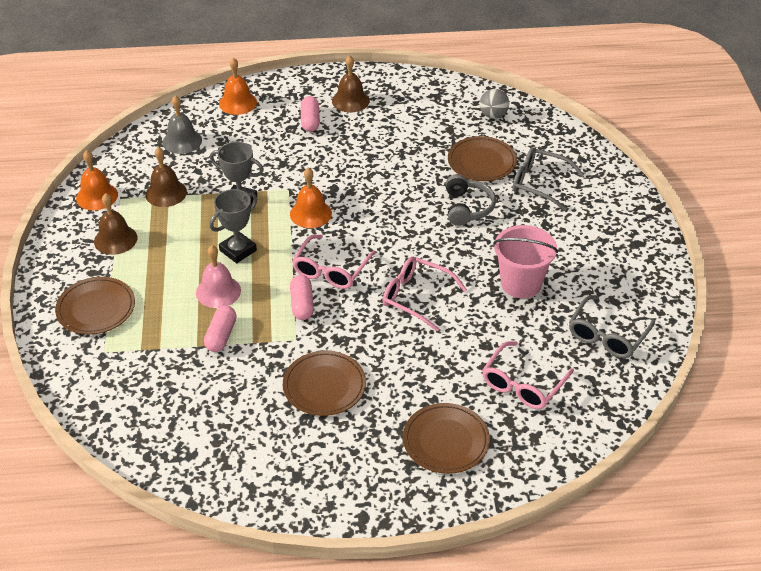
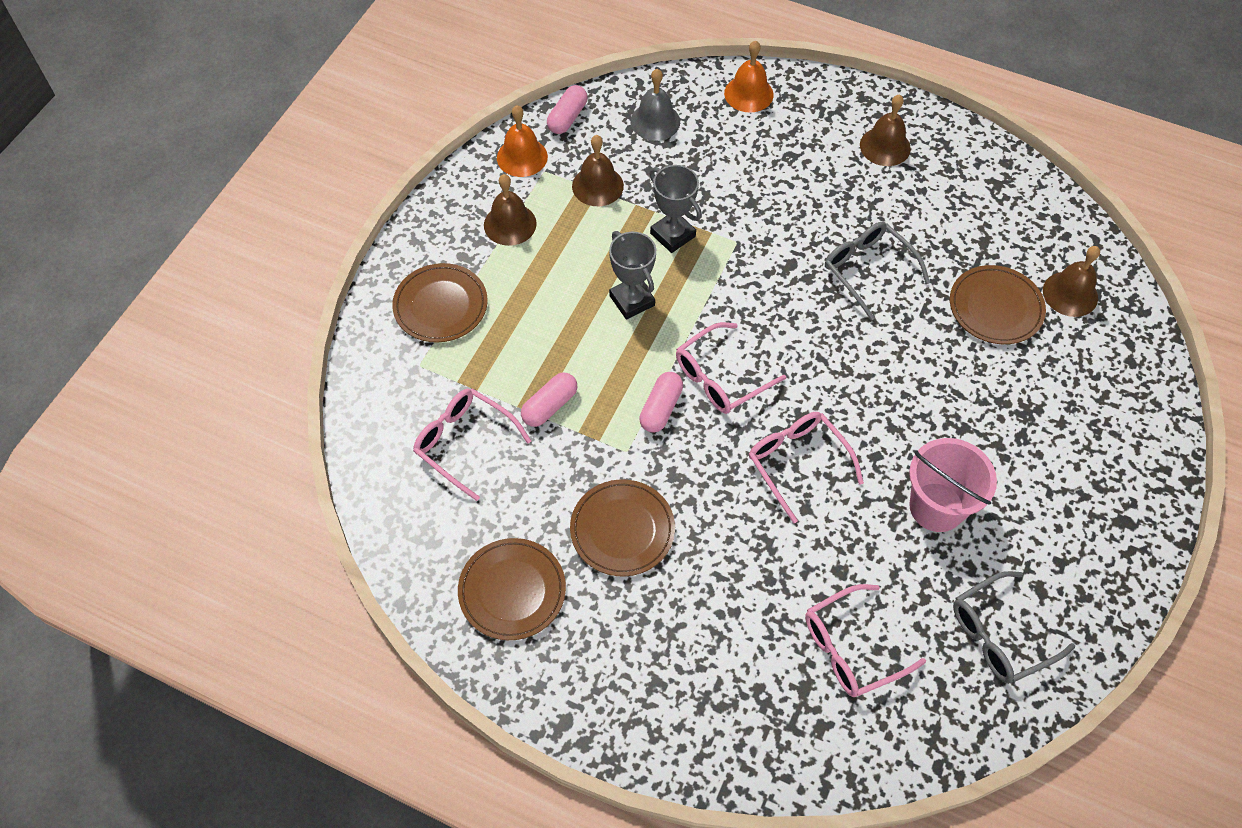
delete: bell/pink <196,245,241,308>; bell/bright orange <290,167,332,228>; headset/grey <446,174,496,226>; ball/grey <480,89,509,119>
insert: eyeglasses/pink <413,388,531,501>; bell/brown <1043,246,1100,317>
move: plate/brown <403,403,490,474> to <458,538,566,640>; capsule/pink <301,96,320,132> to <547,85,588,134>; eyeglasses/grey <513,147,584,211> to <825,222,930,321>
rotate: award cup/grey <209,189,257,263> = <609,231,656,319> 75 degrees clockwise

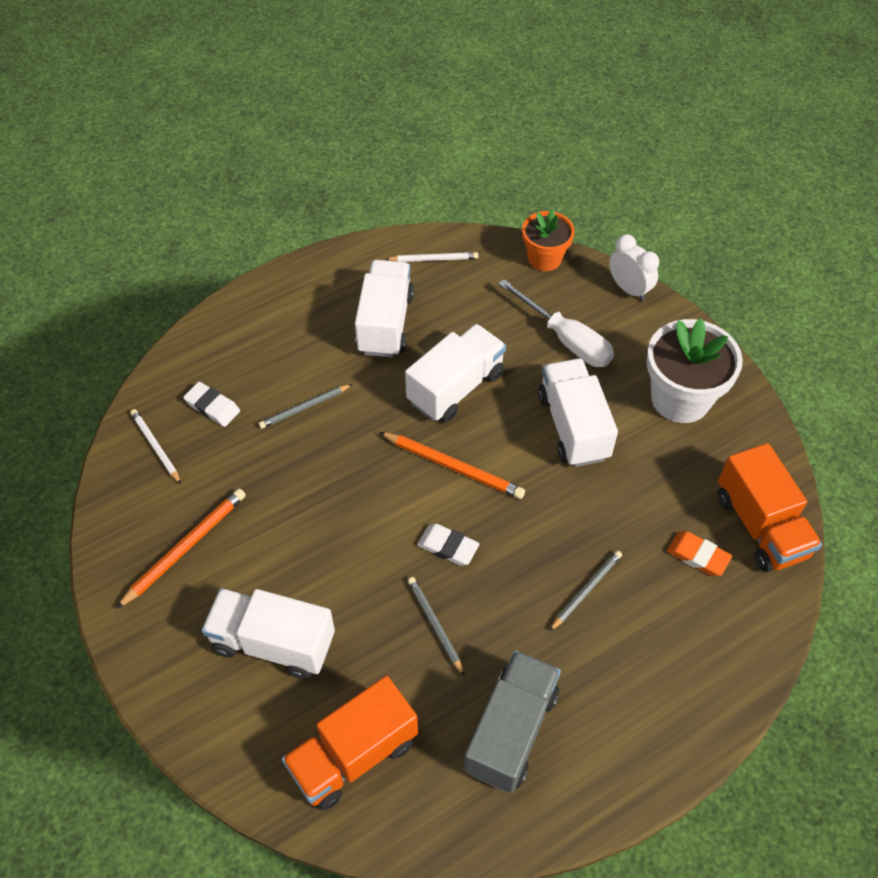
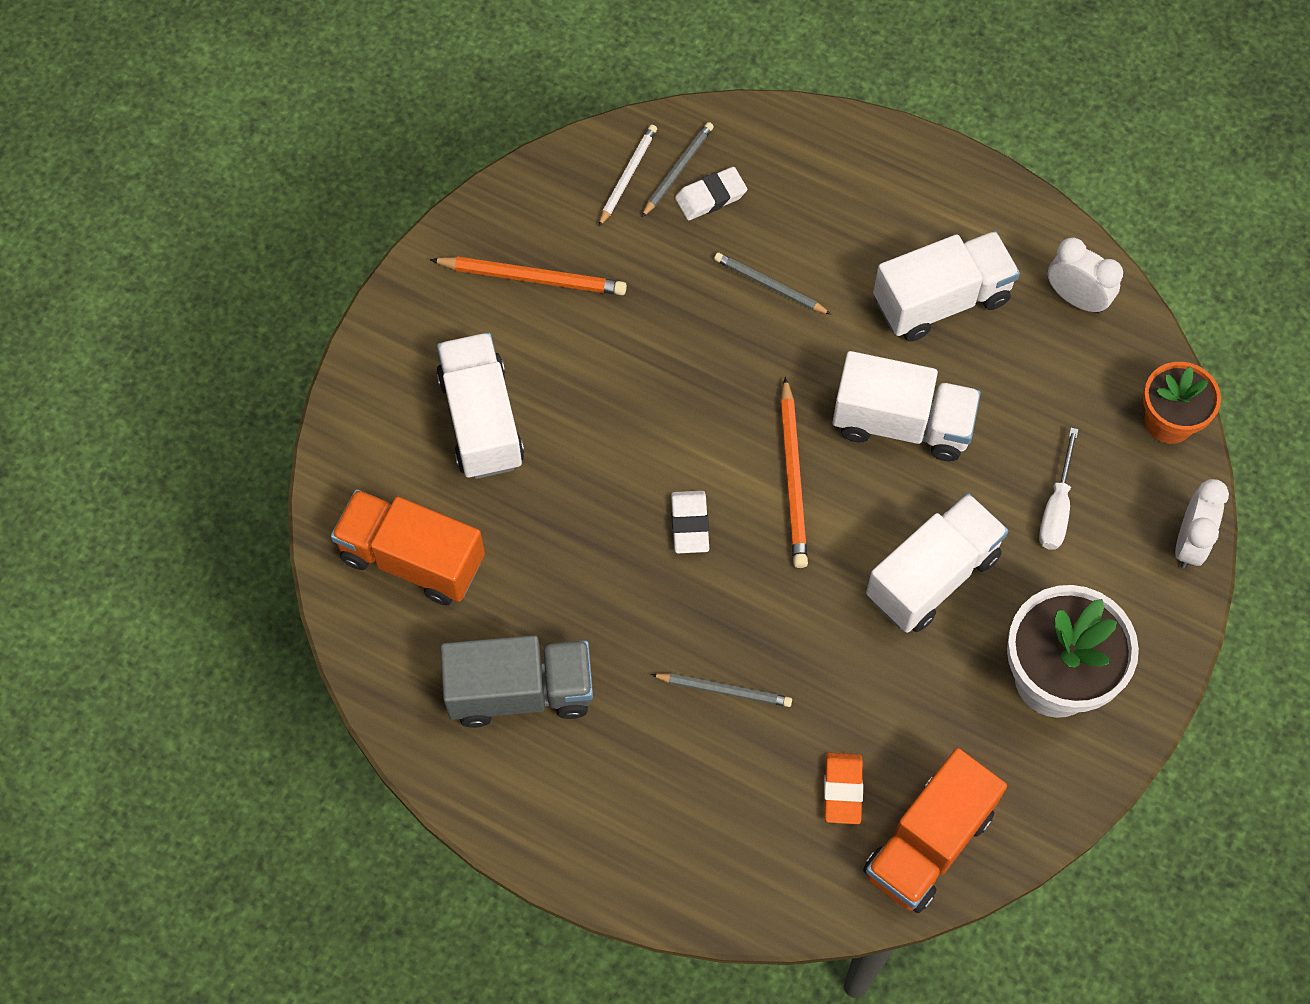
move: lead pencil/grey <408,577,464,676> to <641,122,714,218>
replace: lead pencil/snow-white <386,252,478,262> to alarm clock/snow-white <1048,238,1123,314>
rotate: eraser/snow-white <183,382,240,427> = <675,167,747,221> 60 degrees clockwise
resize: hand screwdriver/snow-white <498,279,614,367> = <1039,428,1079,550> x0.66

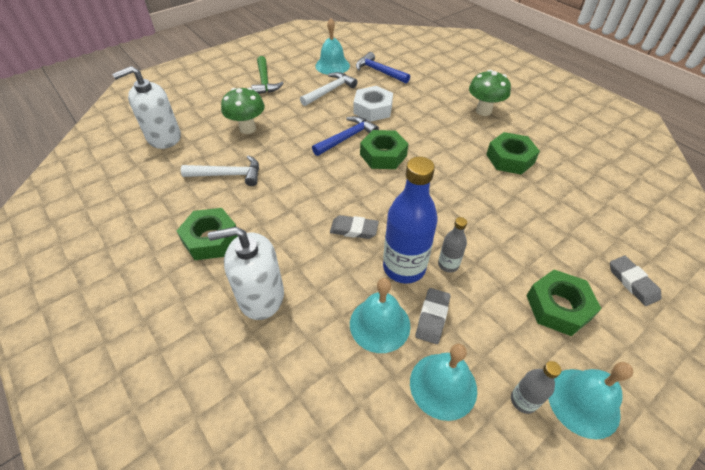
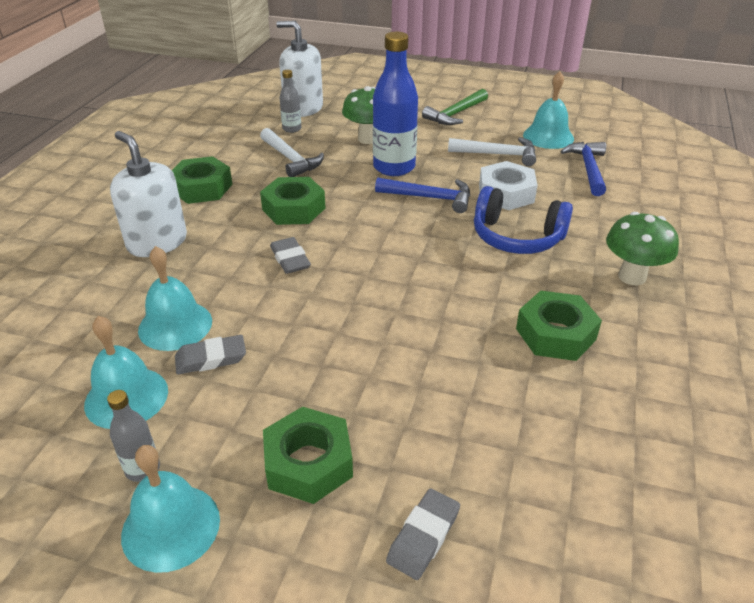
insert: headset/royal blue <474,186,573,254>
move: hex nut/emerald <360,130,408,169> to <260,177,325,225>; drink bottle/grey <438,217,467,273> to <280,70,301,133>; drink bottle/royal blue <383,157,438,284> to <373,32,418,176>

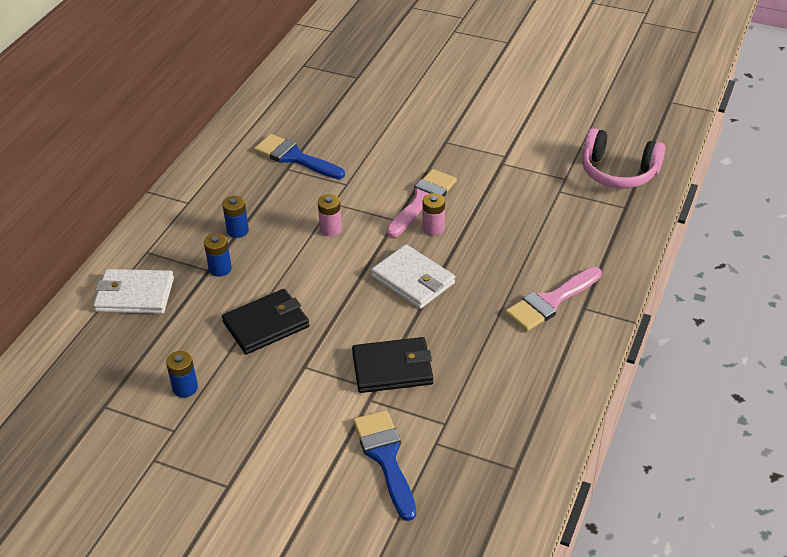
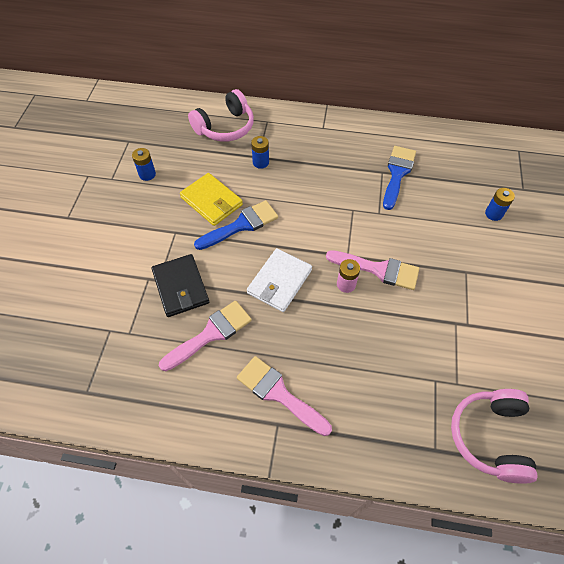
delete: battery/pink <318,194,342,236>
insert: paintbrush/pink <159,301,252,371>
move: paintbrush/royal blue <353,410,416,521> to <194,200,278,250>; battery/royal blue <222,196,249,238> to <485,188,515,221>
replace: billfold/snow-white <93,269,174,314> to headset/pink <188,89,254,142>
recolor: billfold/black <222,289,309,355> to billfold/bright yellow <180,173,243,226>

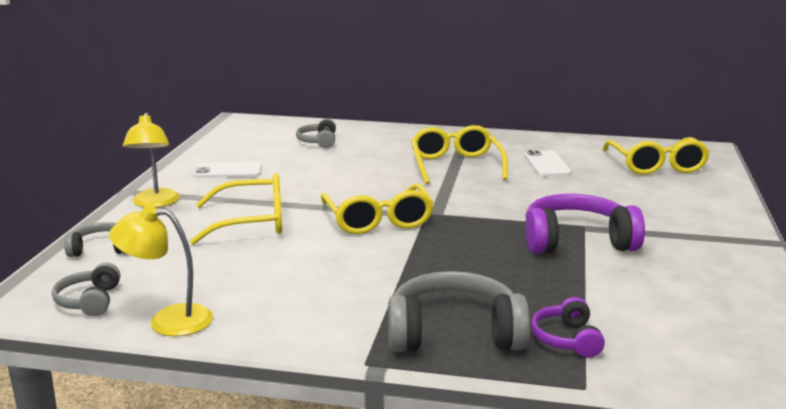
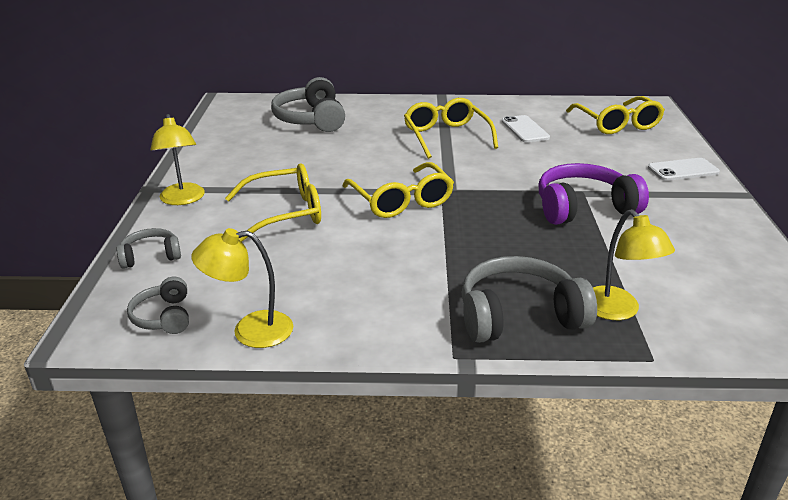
move: mobile phone/snow-white <193,162,262,178> to <648,158,720,181>
replace: headset/purple <531,297,605,358> to desk lamp/bright yellow <593,209,675,320>
resize: headset/grey <296,119,336,148> = <271,77,345,132> x1.85

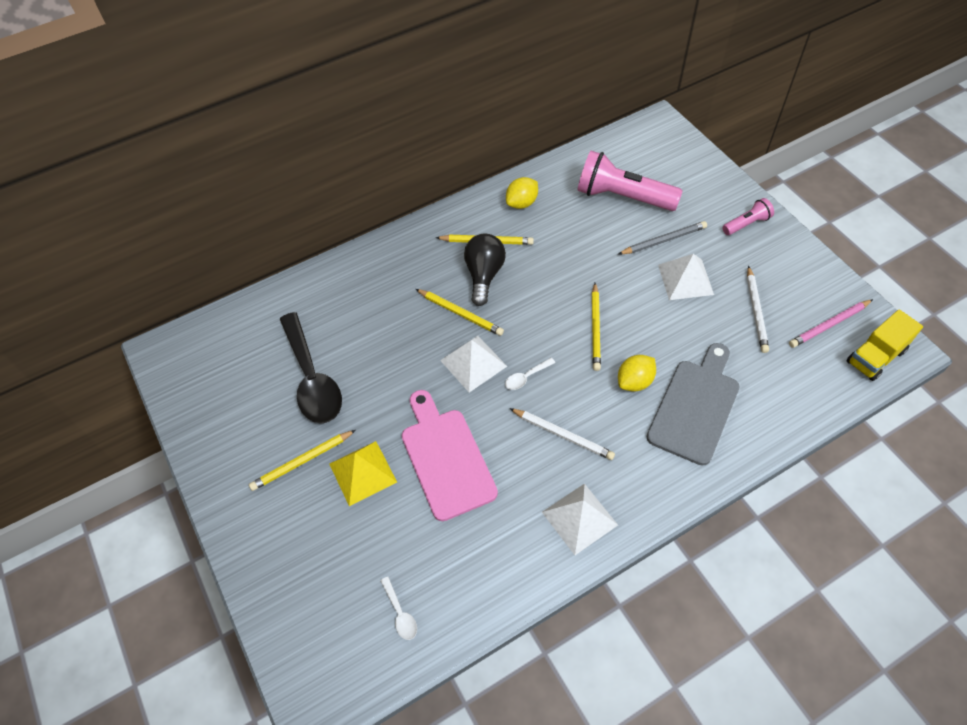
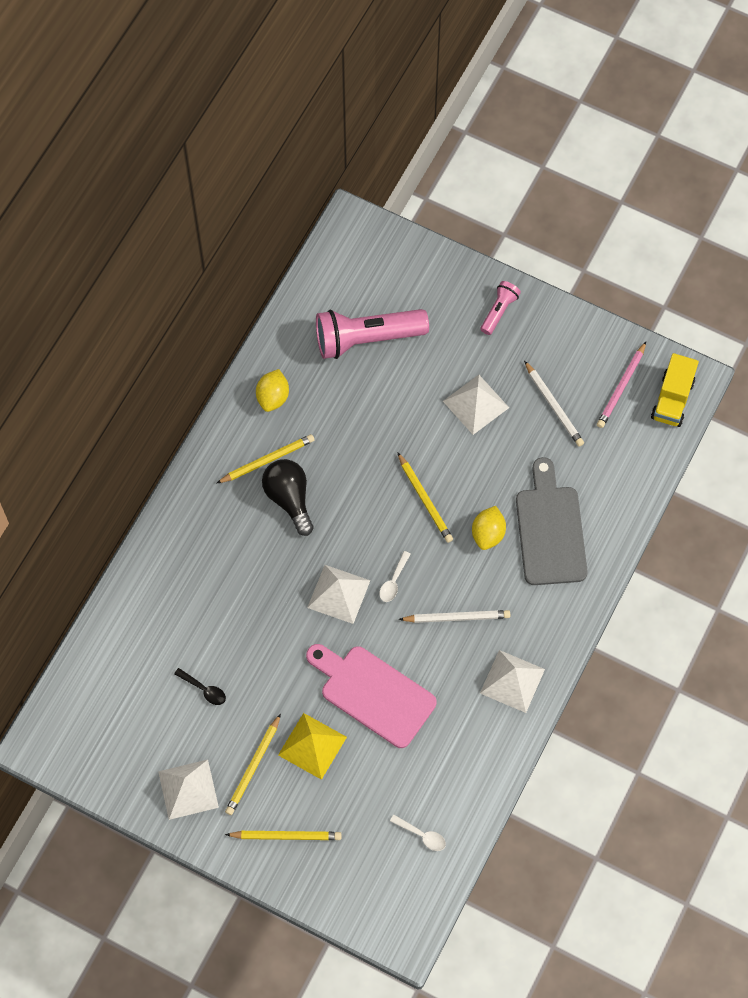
delete: lead pencil/grey <619,221,707,254>
insert: solid pyramid/snow-white <158,760,219,820>
move: lead pencil/bright yellow <416,289,504,336> to <225,831,342,840>
resize: tablespoon/black <280,312,342,423> = <174,668,226,705> x0.40

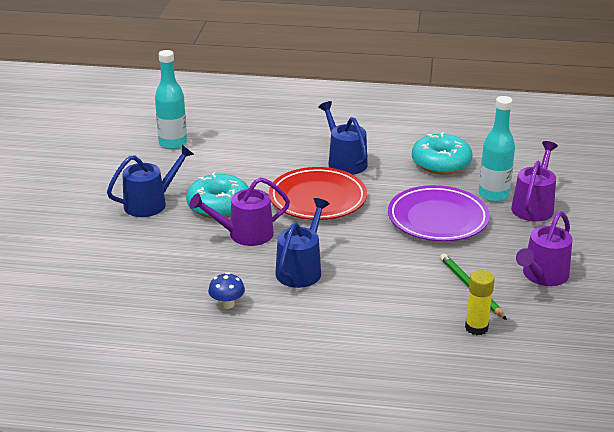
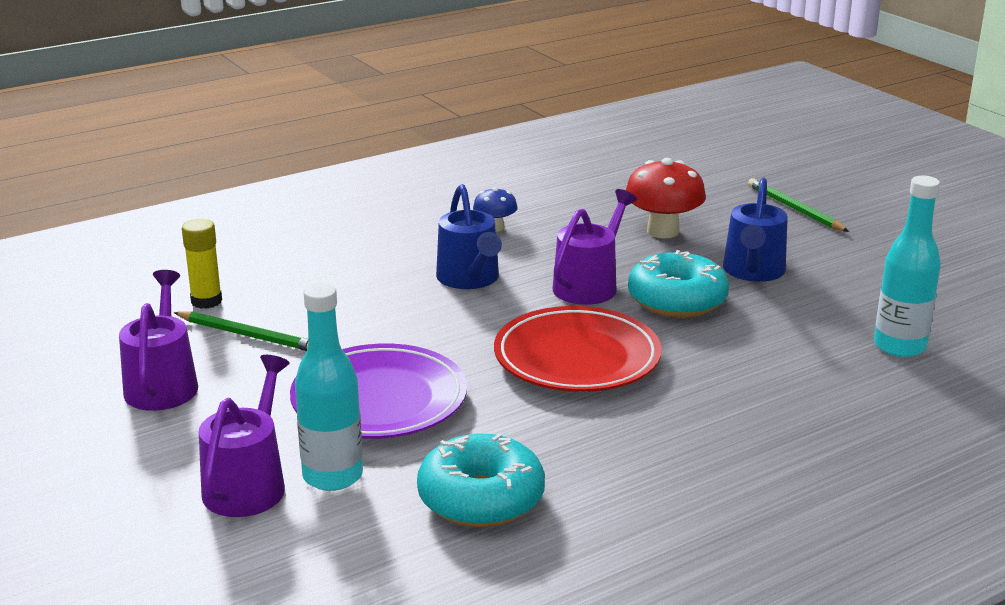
delete: watering pot/royal blue <318,101,368,175>
insert: mushroom/scarlet <626,158,706,238>; lead pencil/emerald <748,178,849,232>
rotate: watering pot/purple <511,141,558,222> = <199,355,290,517> 150 degrees counterclockwise

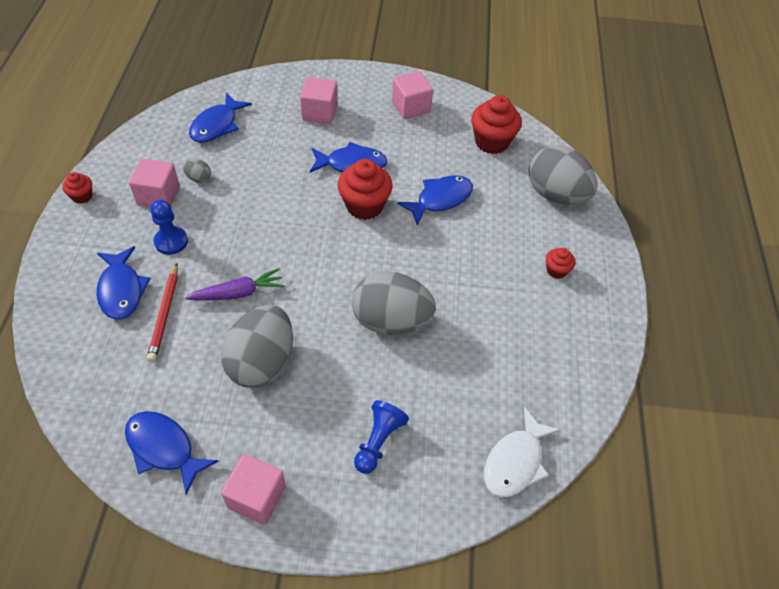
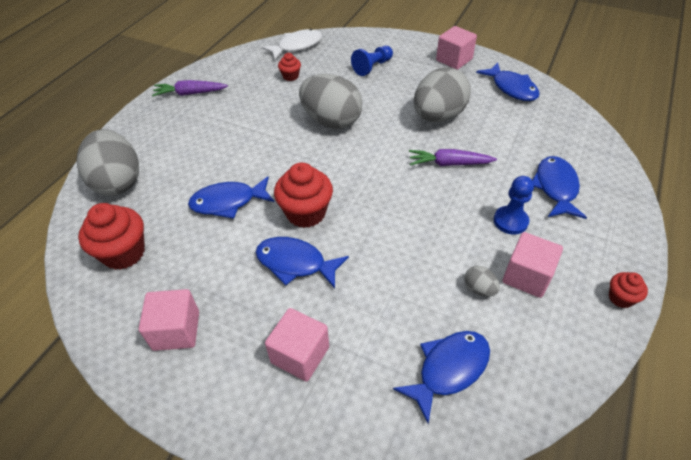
delete: lead pencil/scarlet <147,263,178,362>
insert: toy carrot/purple <152,80,228,96>
move: muffin/scarlet <546,248,575,279> to <278,53,301,81>

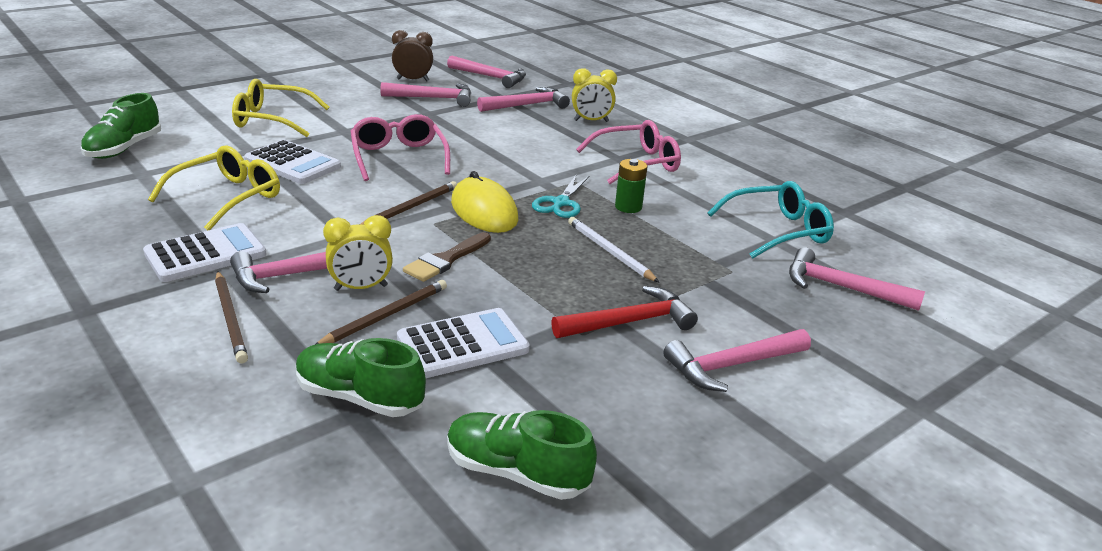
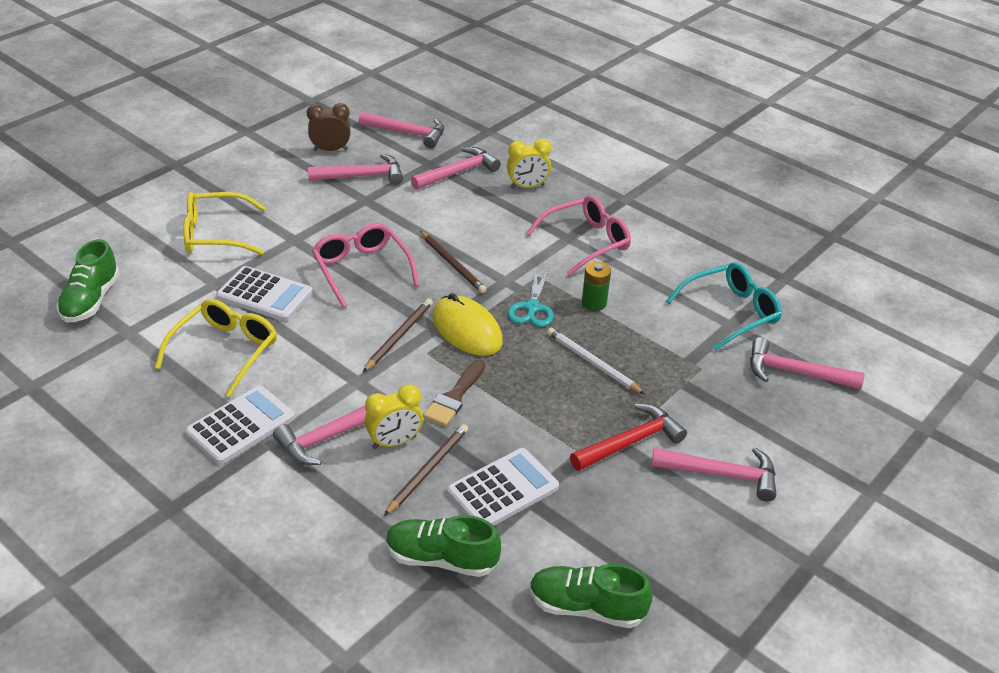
move: lead pencil/brown <215,271,248,363> to <420,231,487,293>
rotate: claw hammer/pink <663,329,811,392> = <651,447,776,501> 135 degrees counterclockwise

